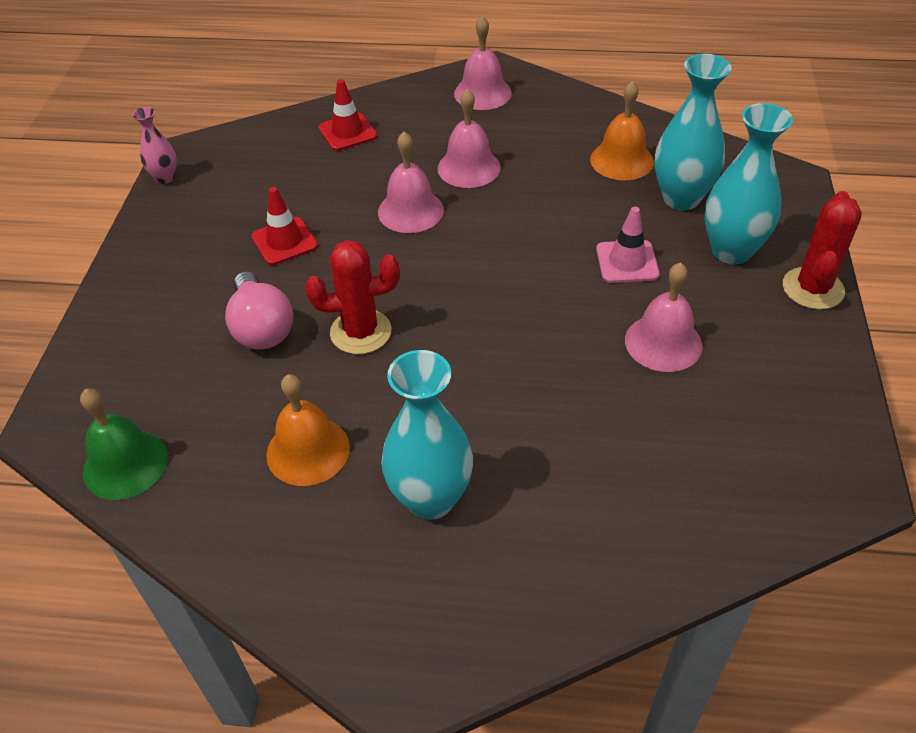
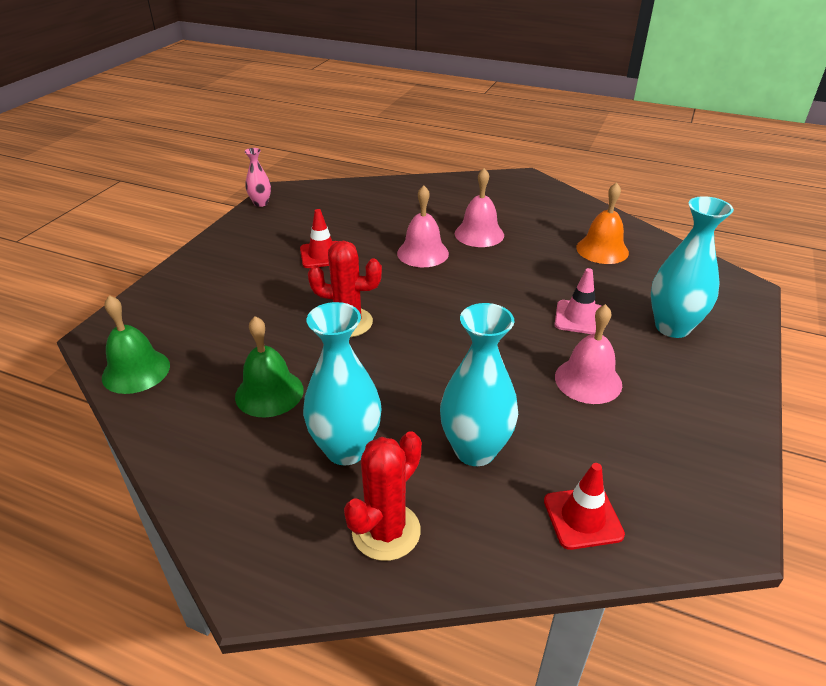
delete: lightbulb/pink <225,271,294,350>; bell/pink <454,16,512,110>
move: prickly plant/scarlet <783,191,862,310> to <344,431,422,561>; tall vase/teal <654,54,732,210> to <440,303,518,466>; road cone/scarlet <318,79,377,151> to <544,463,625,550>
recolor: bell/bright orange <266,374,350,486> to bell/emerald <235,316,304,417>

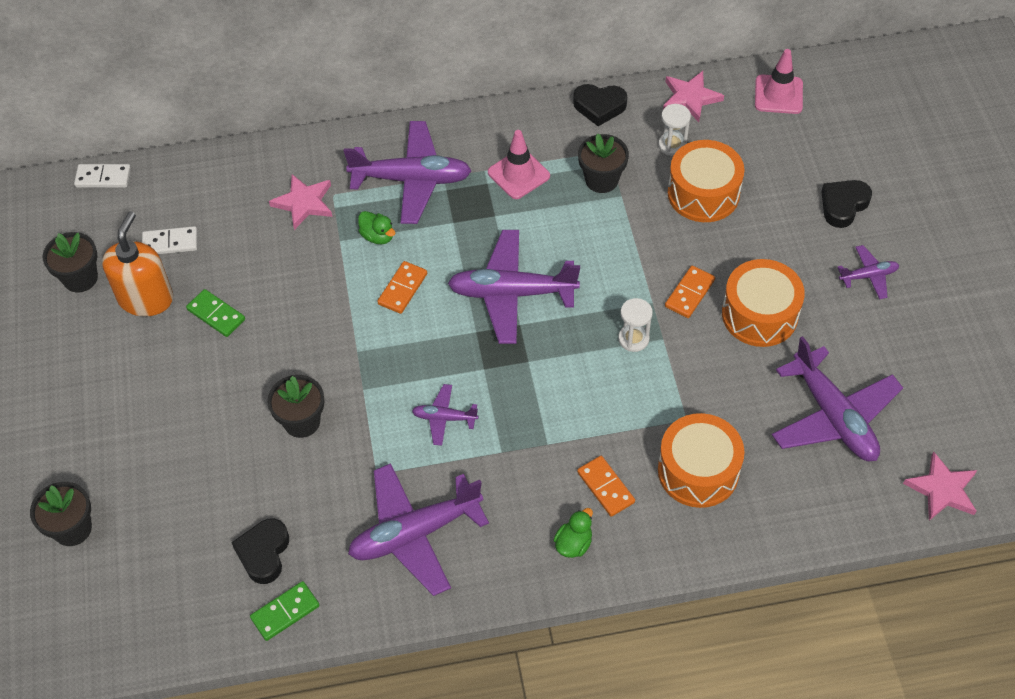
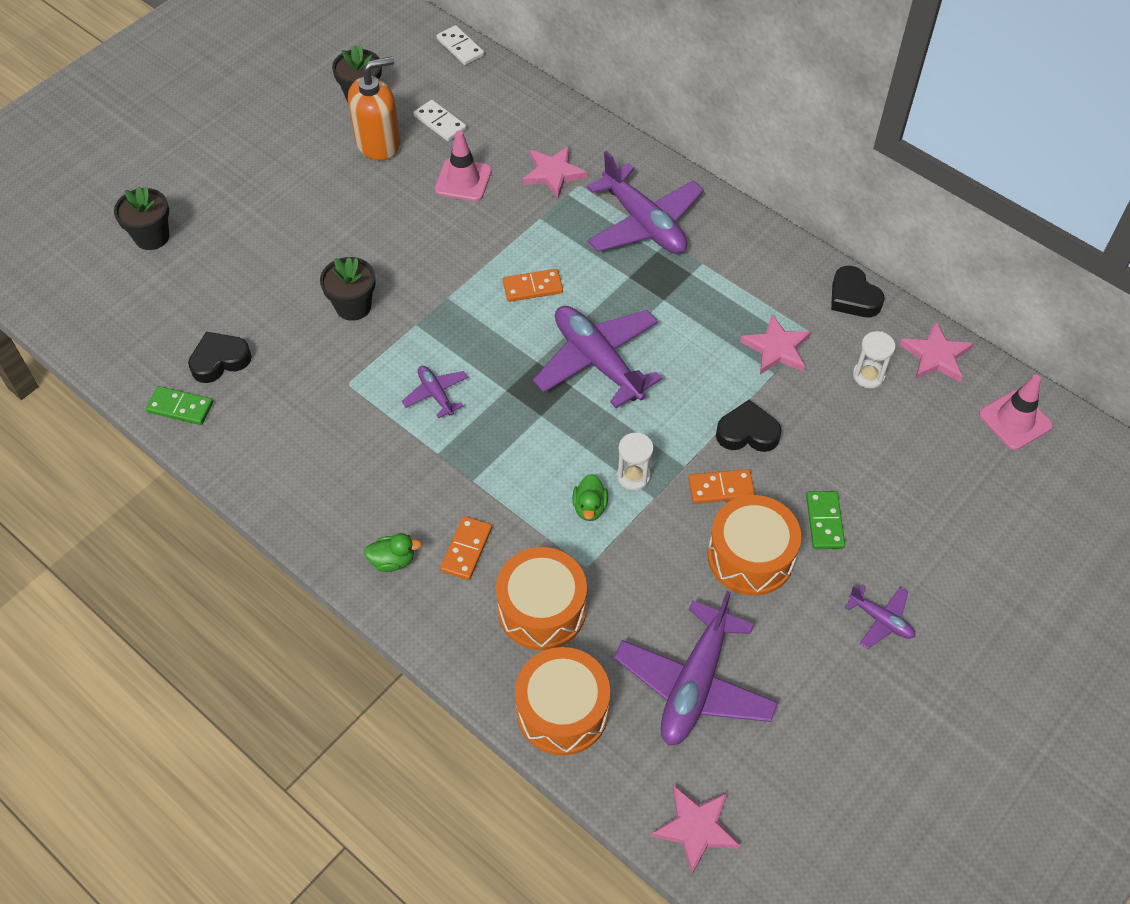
delete: plane/purple <348,463,489,596>
move: road cone/pink <488,130,550,199> to <435,130,492,201>; drum/bright orange <668,140,744,222> to <515,647,610,756>; duck/emerald <358,211,395,244> to <572,474,608,521>; love heart/black <821,180,872,228> to <716,400,782,452>; domino/emerald <186,289,245,337> to <806,491,845,549>
replace: potted plant/black <578,133,629,193> to five-pointed star/pink <740,314,811,374>

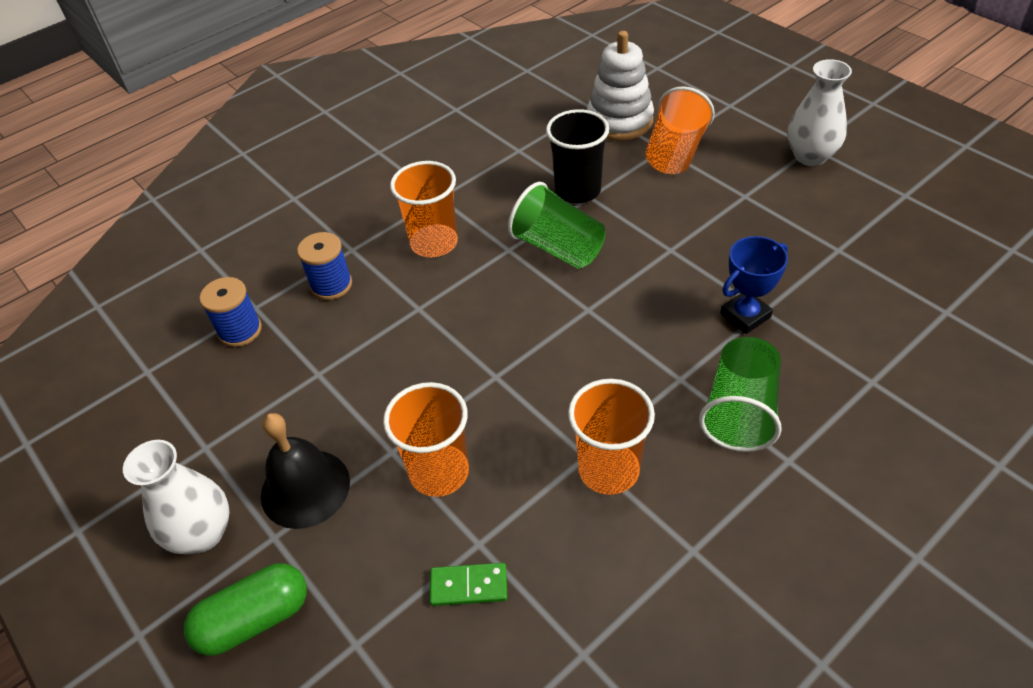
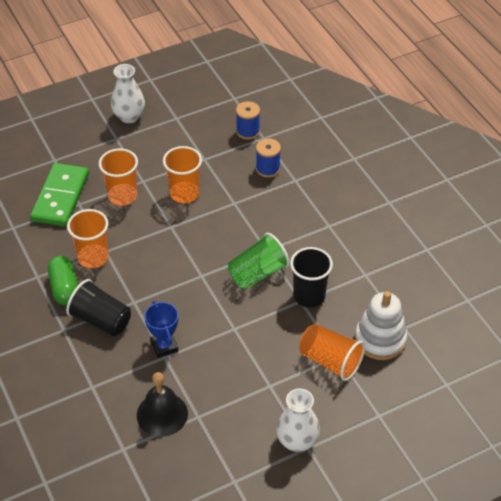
move: capsule/emerald <184,563,307,656> to <48,256,78,306>; bell/black <261,413,350,529> to <137,372,188,437>; tumbler/bright orange <390,161,458,257> to <163,146,202,203>
recolor: tumbler/emerald <699,337,782,452> to tumbler/black <66,279,131,336>
resize: domino/emerald <430,563,507,606> = <30,163,89,226> x2.22

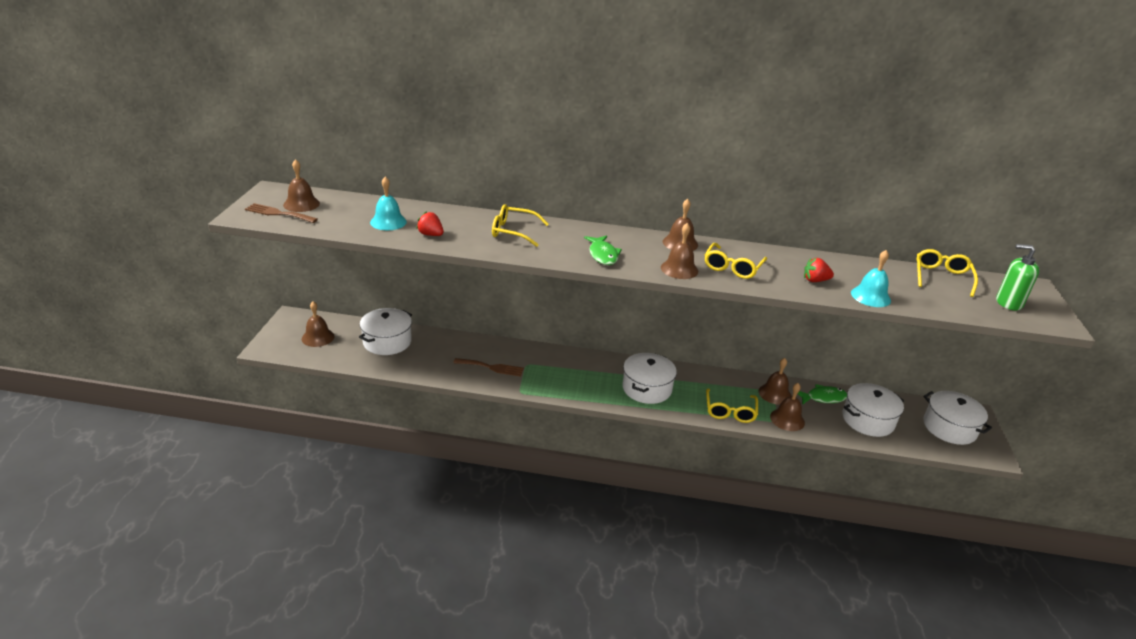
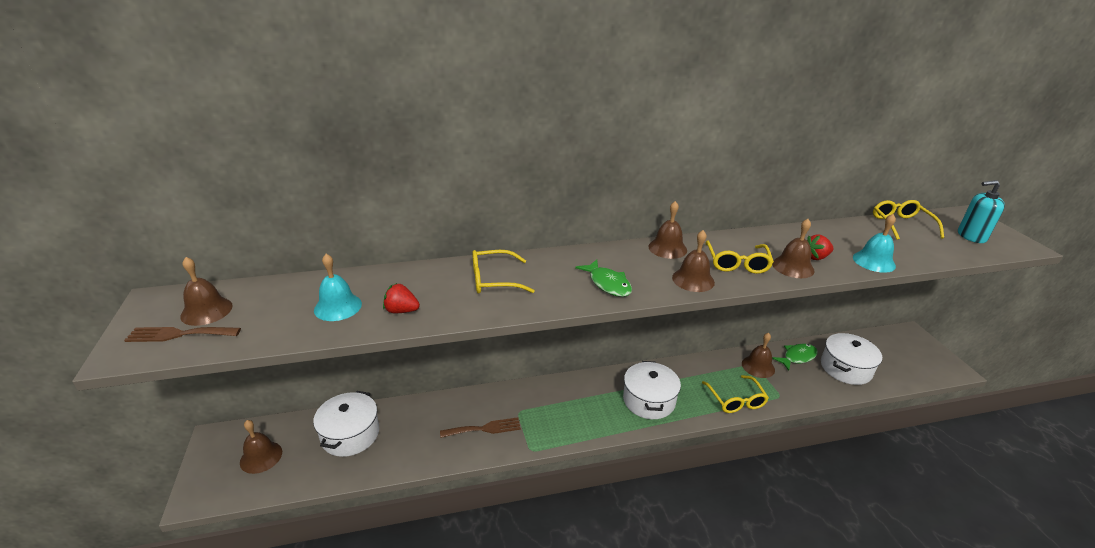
delete: pot/snow-white <923,391,992,445>
move: bell/brown <770,383,805,431> to <772,219,814,278>
recolor: soap pump/emerald <996,244,1039,310> to soap pump/teal <958,180,1005,243>

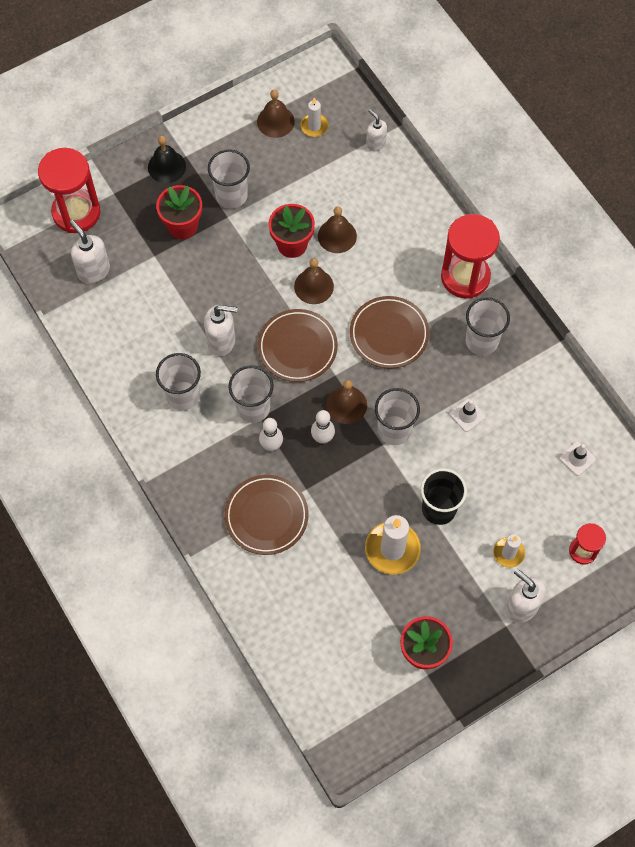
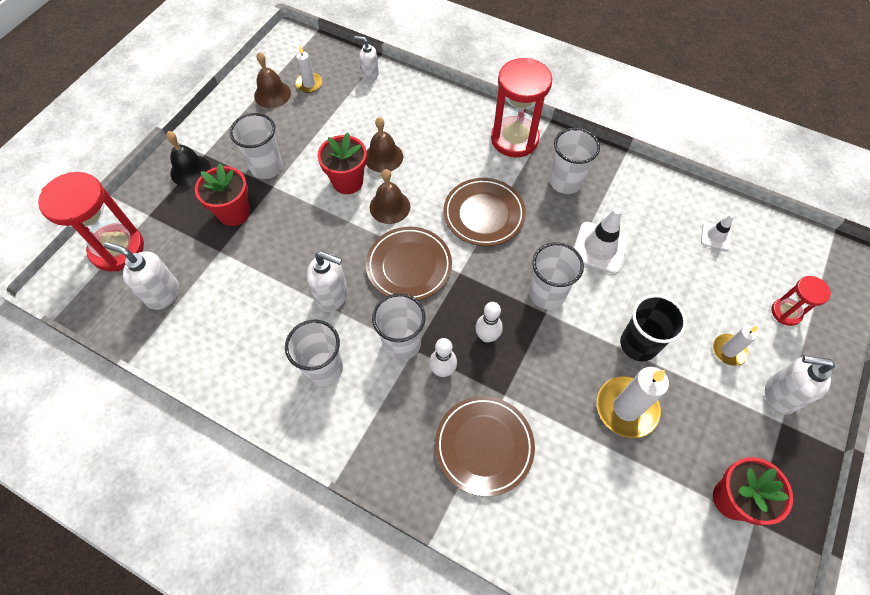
delete: bell/brown <326,380,367,424>
rotate: soap pump/snow-white <204,305,238,356> = <307,251,348,312> 45 degrees clockwise
resize: road cone/snow-white <450,399,485,432> = <574,208,629,274> x1.75

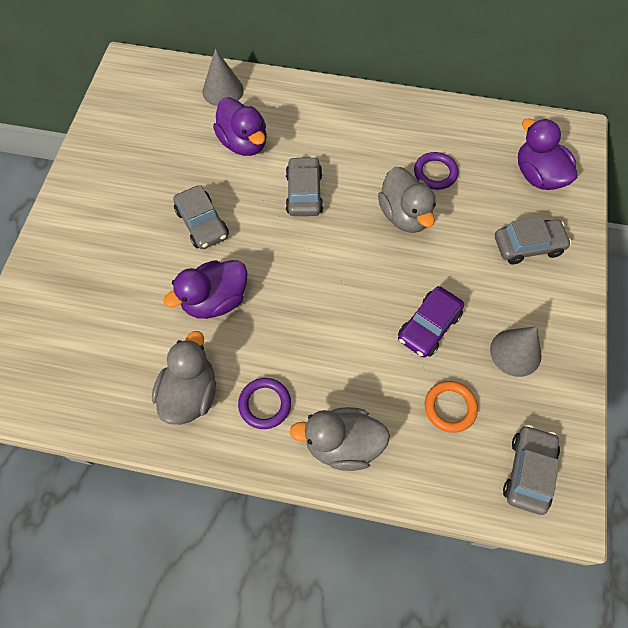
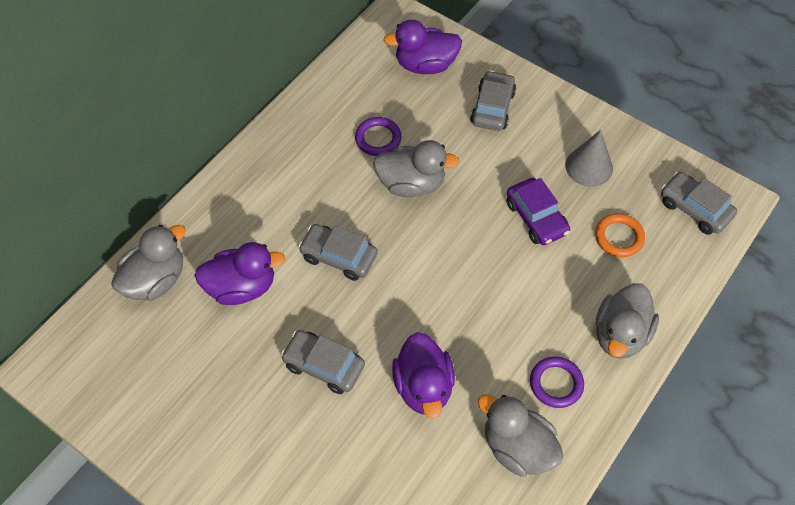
replace: solid cone/grey <202,48,244,106> to duck/grey <111,225,186,301>
rotate: car/grey <173,185,229,249> = <281,330,365,394> 150 degrees counterclockwise

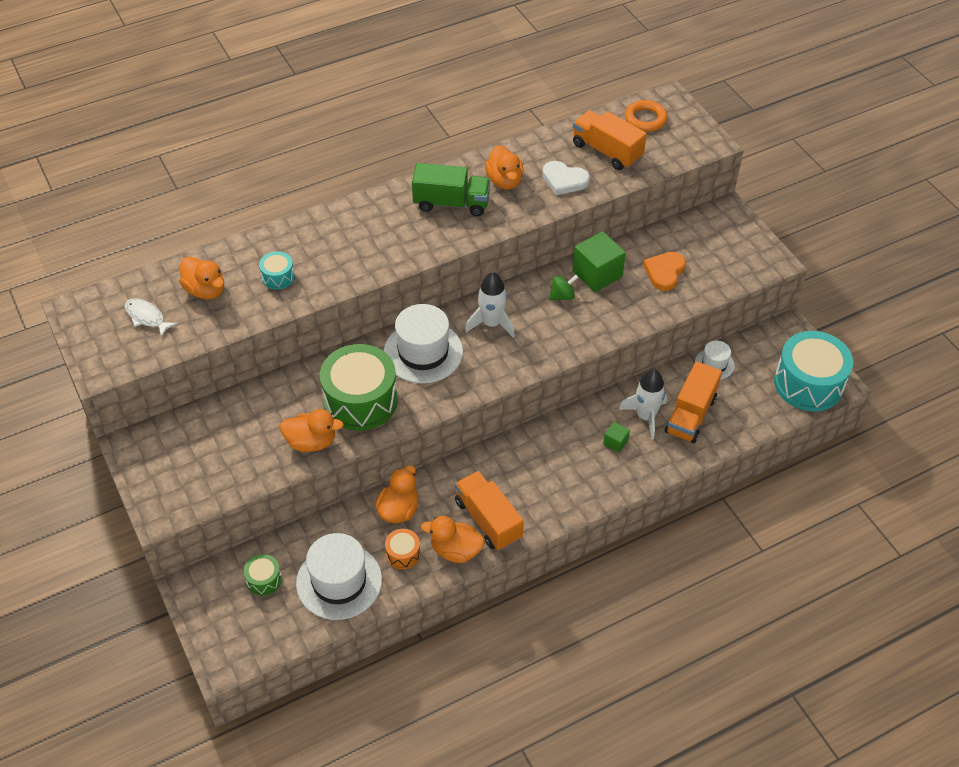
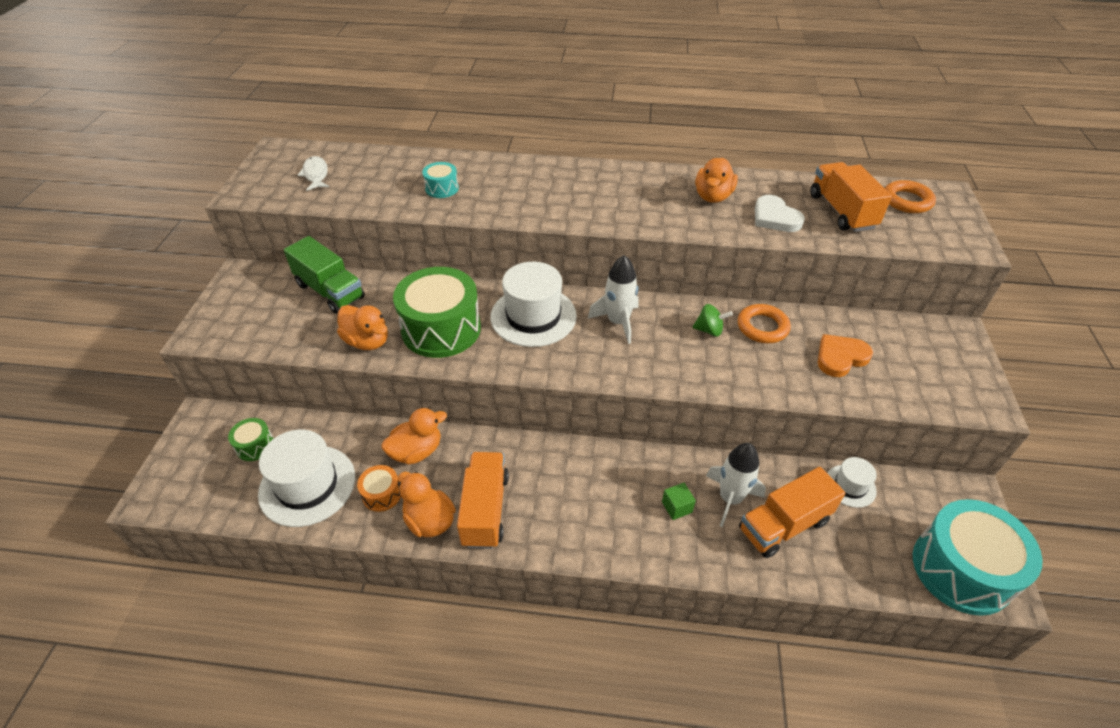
delete: duck/bright orange <179,256,224,300>
move: toy truck/emerald <412,163,490,216> to <284,236,365,314>
replace: solid cube/emerald <572,231,626,292> to hoop/bright orange <738,304,791,343>

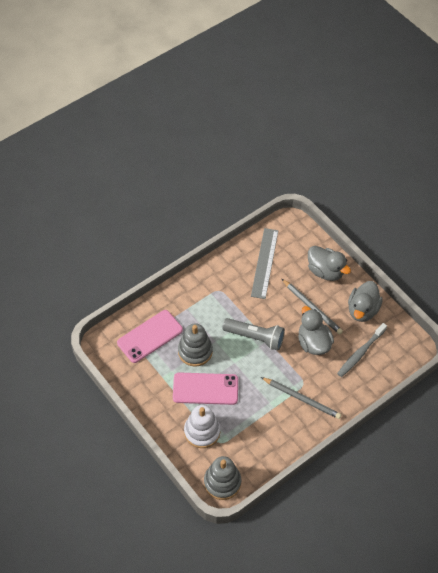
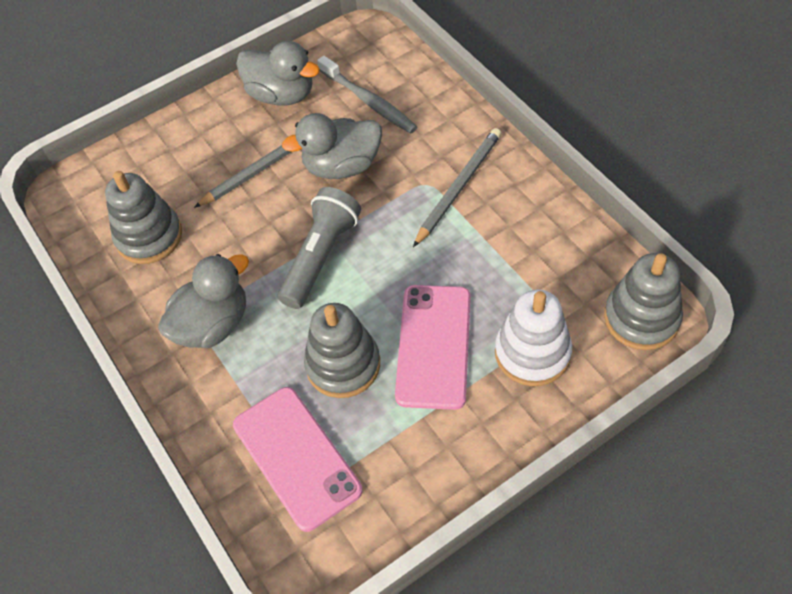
move: duck/grey <308,246,351,281> to <158,254,249,348>
replace: ruler/grey <251,228,278,299> to stacking rings/grey <105,171,182,264>

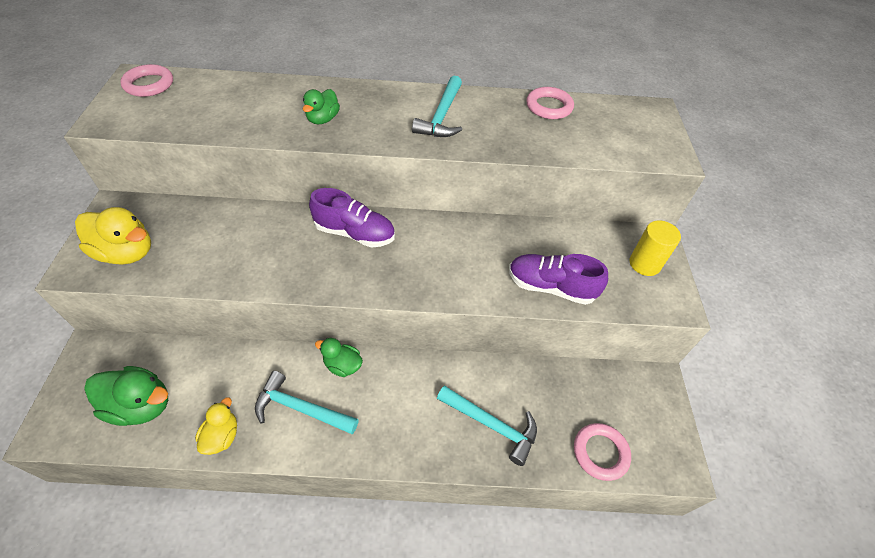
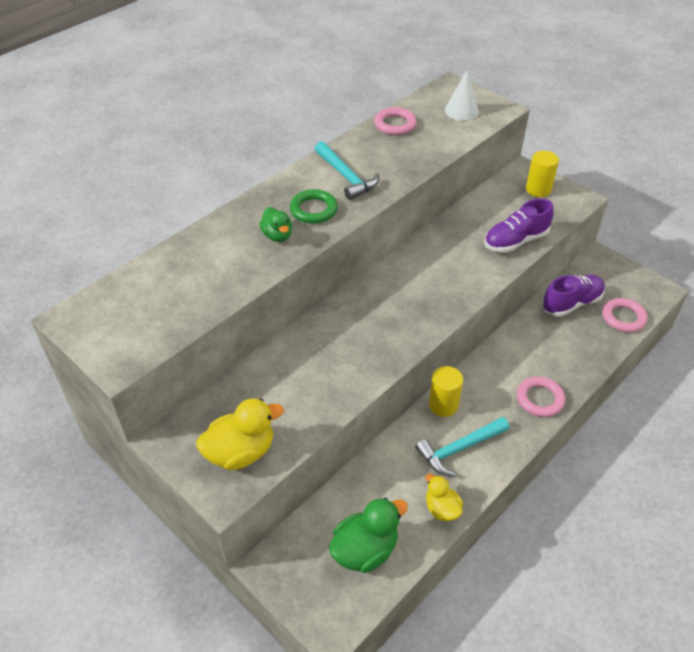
delete: claw hammer/teal <437,385,537,466>
insert: hoop/emerald <290,189,338,224>; solid cone/snow-white <445,70,479,121>
move: hoop/pink <120,64,173,97> to <517,376,565,417>; sneaker/purple <309,188,395,247> to <542,275,605,317>
replace: duck/emerald <315,338,363,377> to cylinder shape/bright yellow <429,366,463,417>

